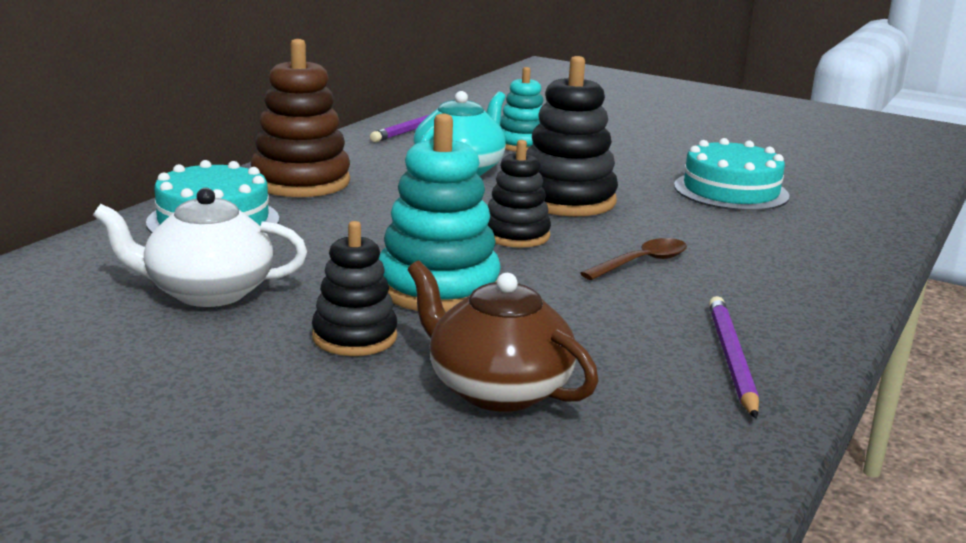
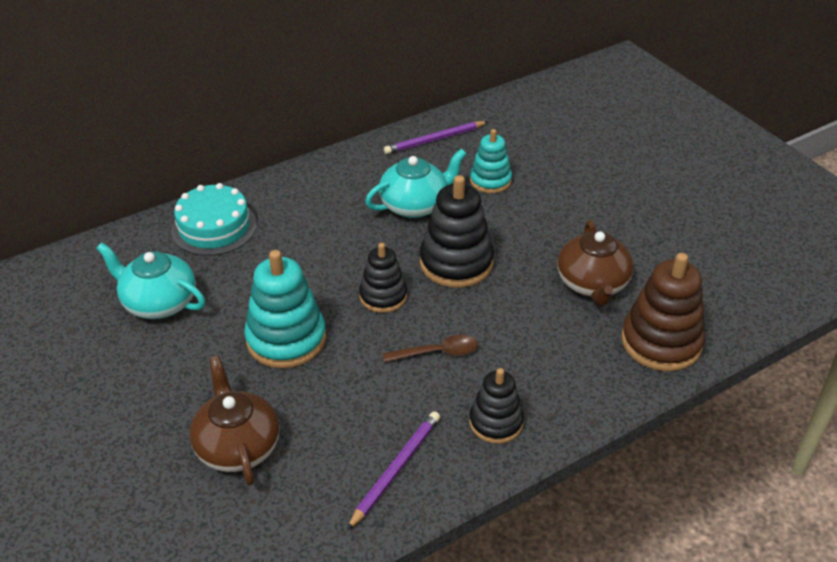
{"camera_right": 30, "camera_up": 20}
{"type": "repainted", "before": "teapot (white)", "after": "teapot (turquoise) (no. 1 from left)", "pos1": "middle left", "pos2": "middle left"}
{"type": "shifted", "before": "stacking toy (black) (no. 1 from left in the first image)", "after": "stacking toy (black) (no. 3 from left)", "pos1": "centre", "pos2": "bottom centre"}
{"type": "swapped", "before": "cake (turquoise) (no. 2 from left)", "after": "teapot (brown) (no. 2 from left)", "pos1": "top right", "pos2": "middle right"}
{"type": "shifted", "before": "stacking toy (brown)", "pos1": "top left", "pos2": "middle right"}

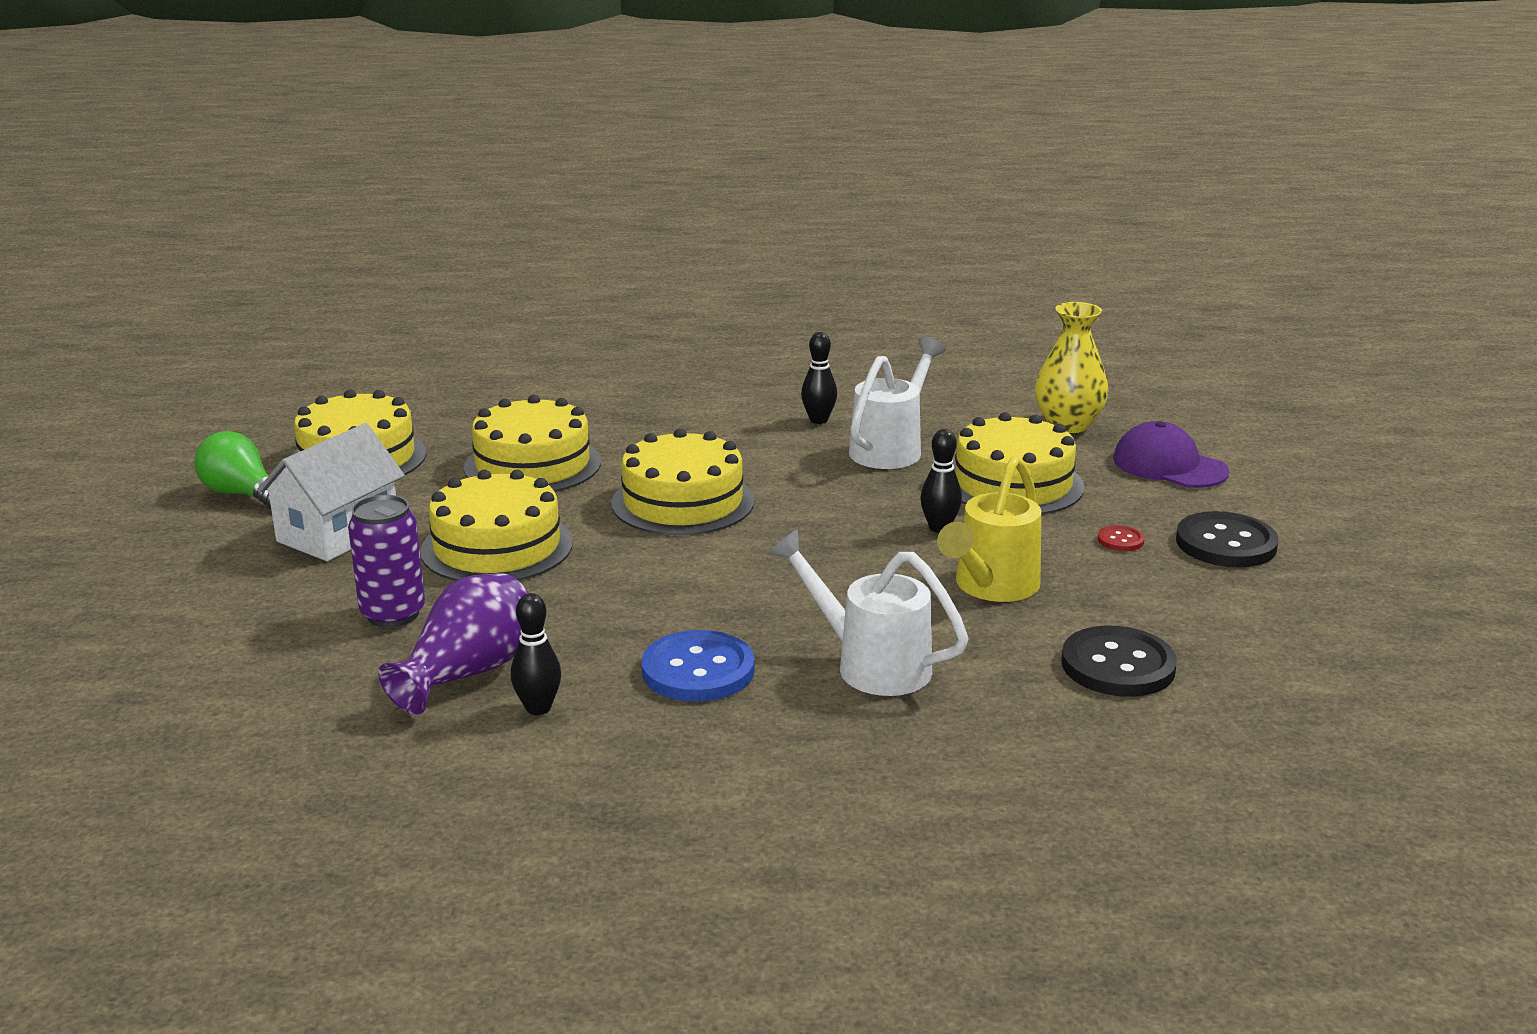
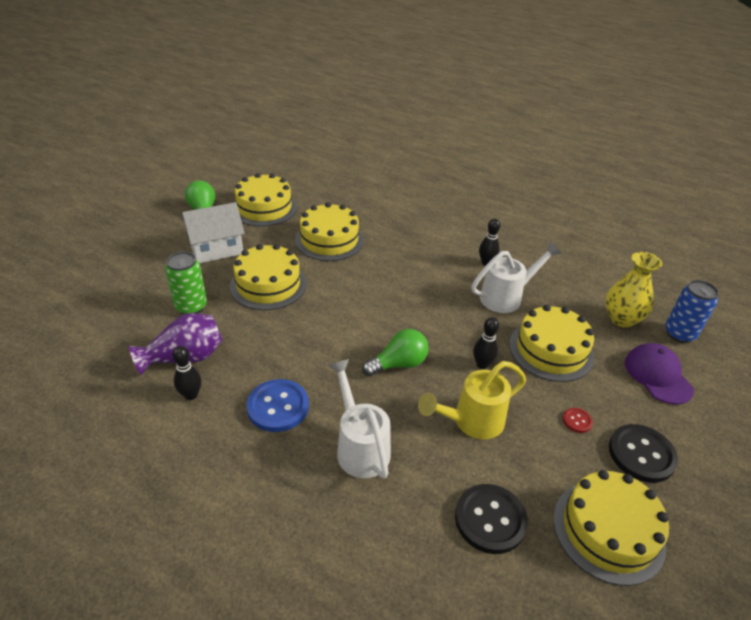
{"camera_right": 30, "camera_up": 15}
{"type": "repainted", "before": "can (purple)", "after": "can (green)", "pos1": "middle left", "pos2": "middle left"}
{"type": "new", "after": "light bulb (green) (no. 2 from left)", "pos2": "centre"}
{"type": "shifted", "before": "cake (yellow) (no. 4 from left in the first image)", "after": "cake (yellow) (no. 5 from left)", "pos1": "centre", "pos2": "bottom right"}
{"type": "new", "after": "can (blue)", "pos2": "middle right"}

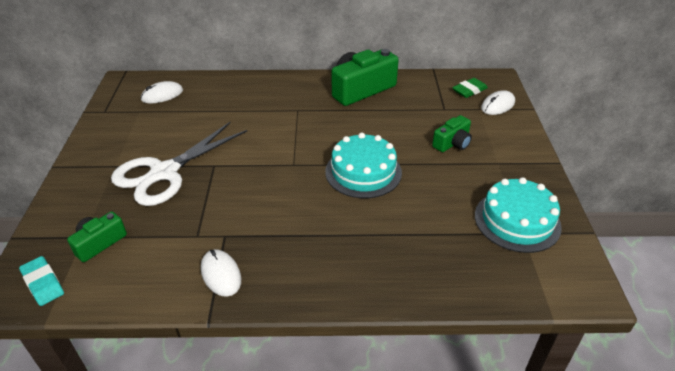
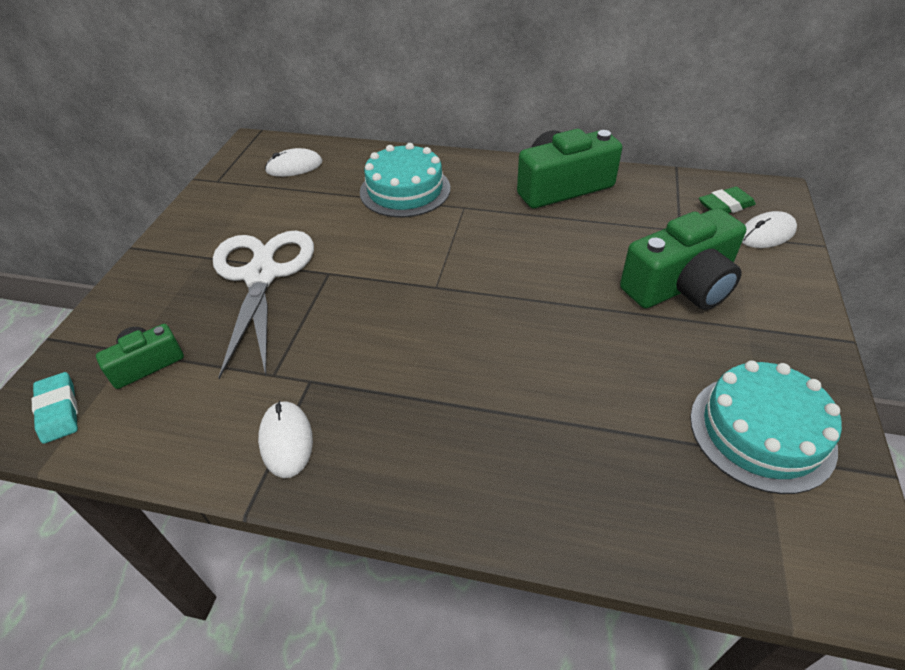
{"camera_right": 15, "camera_up": 5}
{"type": "rotated", "before": "scissors (white)", "pos1": "middle left", "pos2": "middle left", "turn": 120}
{"type": "shifted", "before": "cake (turquoise) (no. 1 from left)", "pos1": "centre", "pos2": "top centre"}
{"type": "scaled", "before": "camera (green) (no. 3 from left)", "pos1": "middle right", "pos2": "middle right", "scale": 1.83}

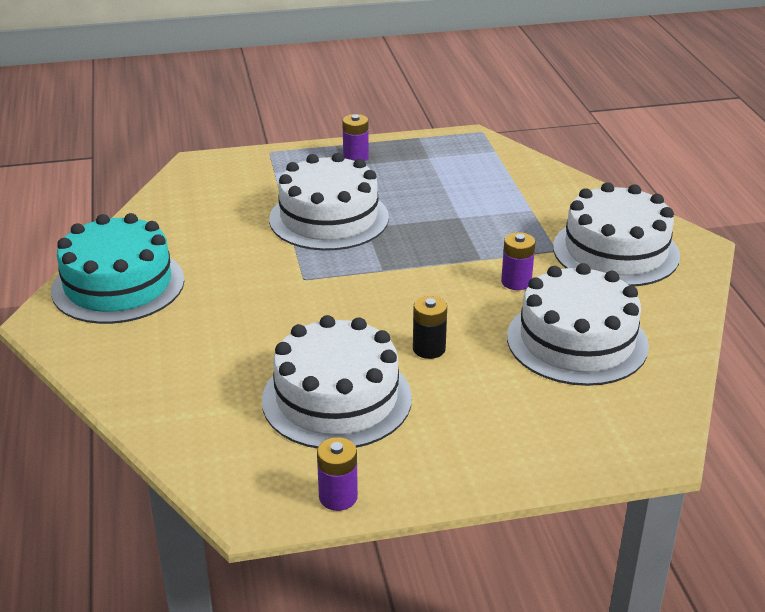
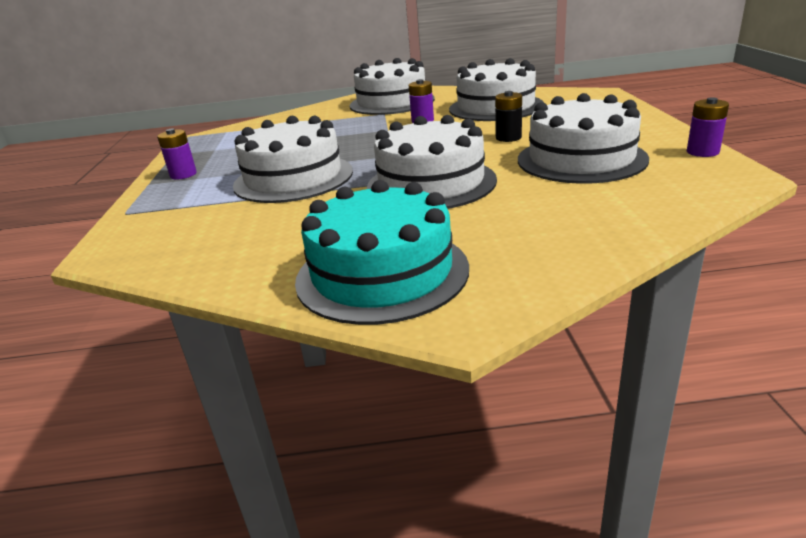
{"camera_right": -80, "camera_up": -5}
{"type": "new", "after": "cake (white) (no. 3 from left)", "pos2": "top centre"}

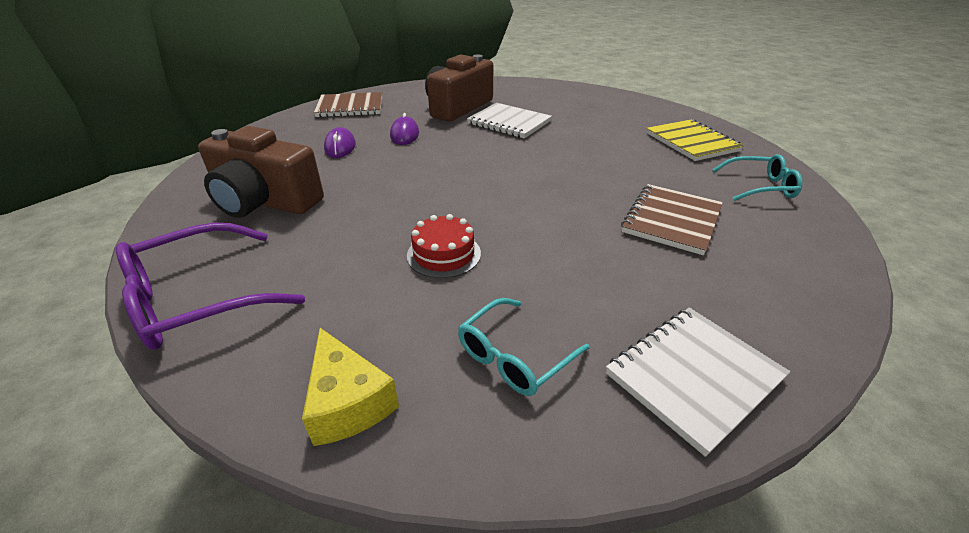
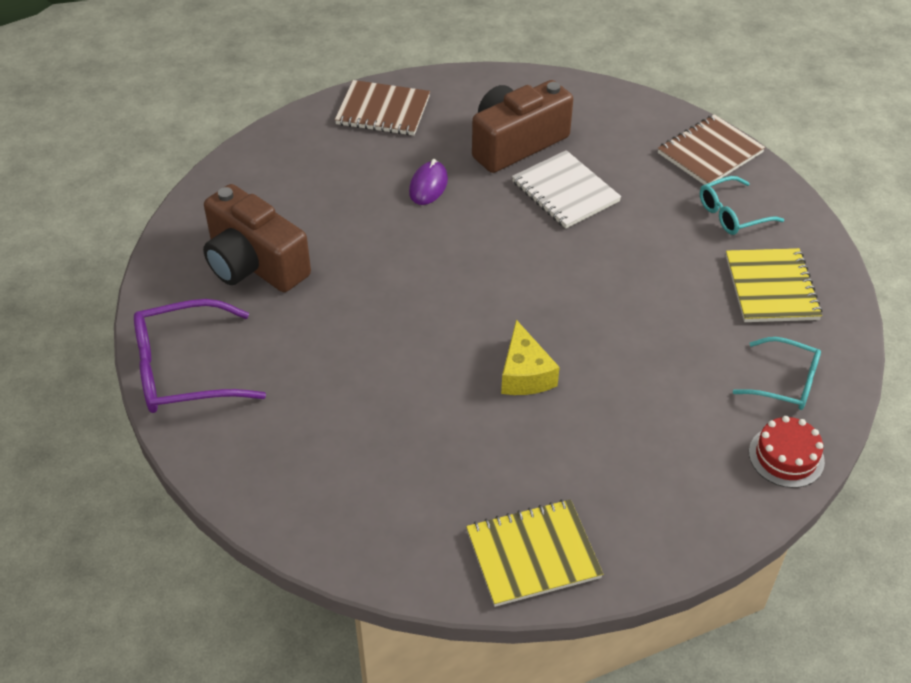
{"camera_right": 20, "camera_up": 10}
{"type": "repainted", "before": "notebook (white) (no. 2 from left)", "after": "notebook (yellow) (no. 1 from left)", "pos1": "bottom right", "pos2": "bottom centre"}
{"type": "shifted", "before": "cheese (yellow)", "pos1": "bottom centre", "pos2": "centre"}
{"type": "shifted", "before": "notebook (brown) (no. 2 from left)", "pos1": "middle right", "pos2": "top right"}
{"type": "shifted", "before": "glasses (turquoise) (no. 1 from left)", "pos1": "centre", "pos2": "top right"}
{"type": "shifted", "before": "cake (red)", "pos1": "centre", "pos2": "middle right"}
{"type": "gone", "before": "mouse (purple) (no. 1 from left)", "pos1": "top centre"}

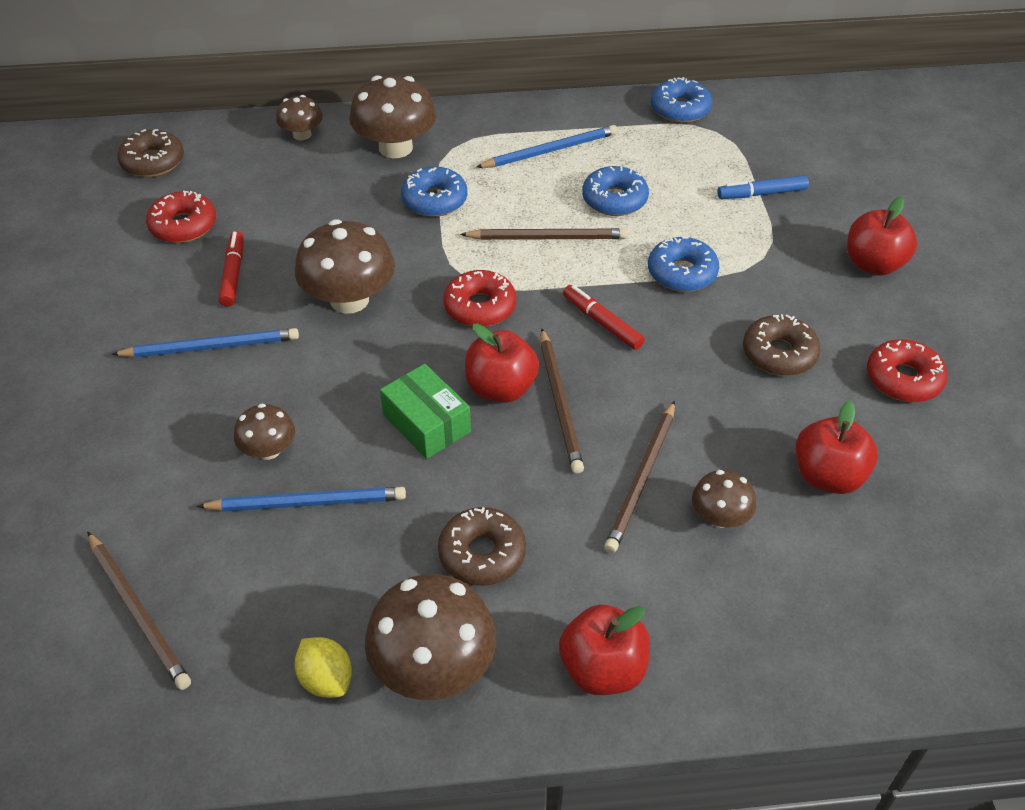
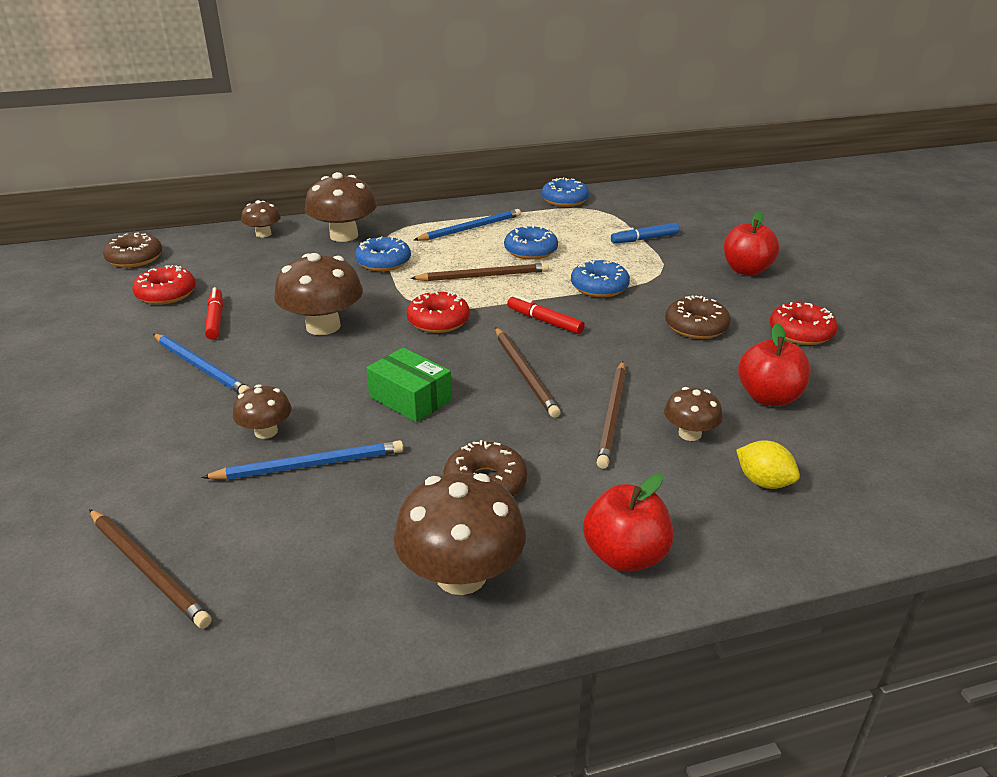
{"camera_right": -10, "camera_up": -15}
{"type": "rotated", "before": "pencil (blue) (no. 1 from left)", "pos1": "middle left", "pos2": "middle left", "turn": 60}
{"type": "shifted", "before": "lemon (yellow)", "pos1": "bottom left", "pos2": "middle right"}
{"type": "gone", "before": "apple (red) (no. 1 from left)", "pos1": "centre"}

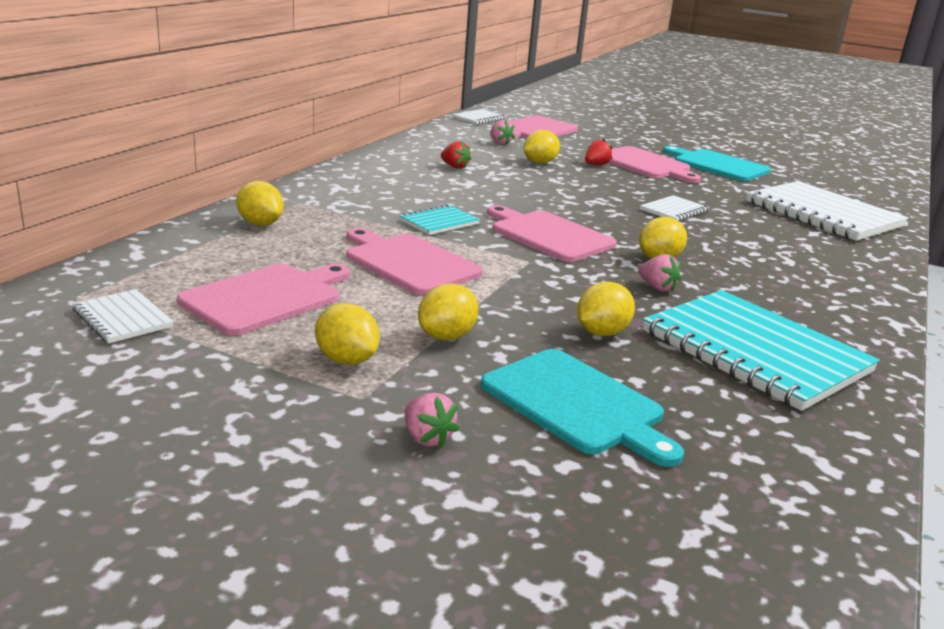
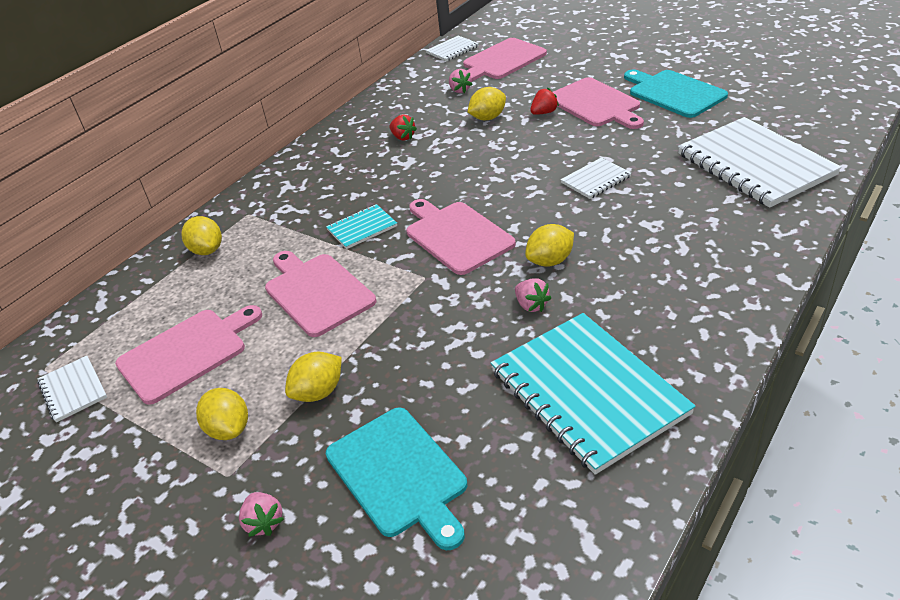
{"camera_right": 15, "camera_up": 15}
{"type": "gone", "before": "lemon (yellow) (no. 5 from left)", "pos1": "centre"}

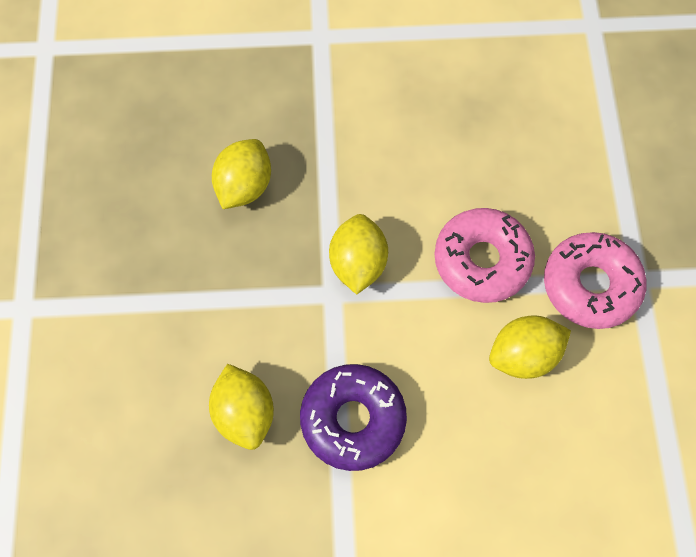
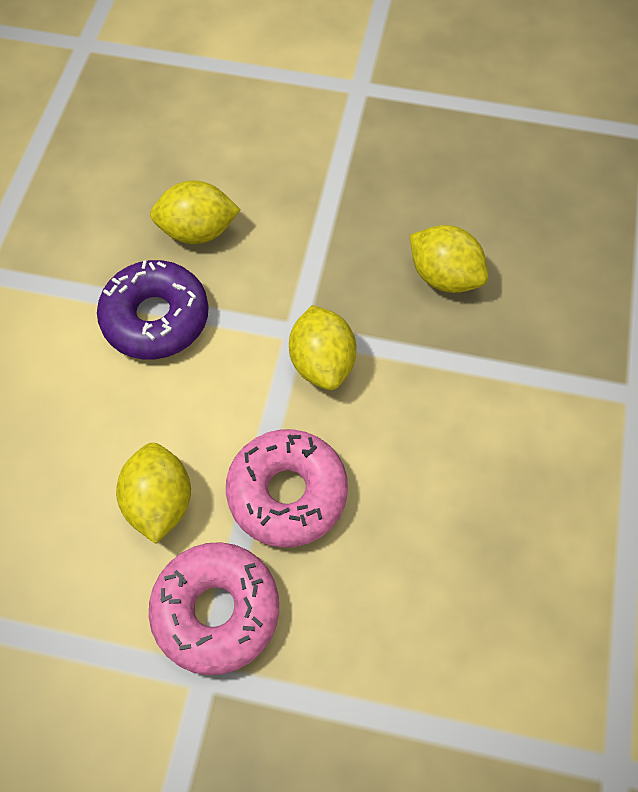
{"camera_right": 105, "camera_up": -5}
{"type": "rotated", "before": "lemon (yellow) (no. 3 from left)", "pos1": "centre", "pos2": "centre", "turn": 60}

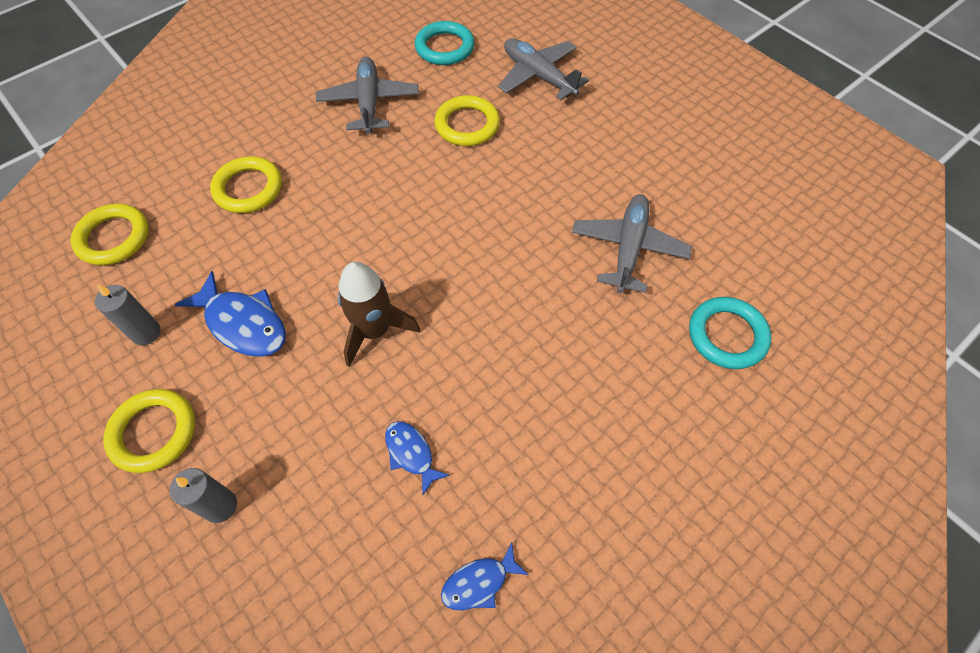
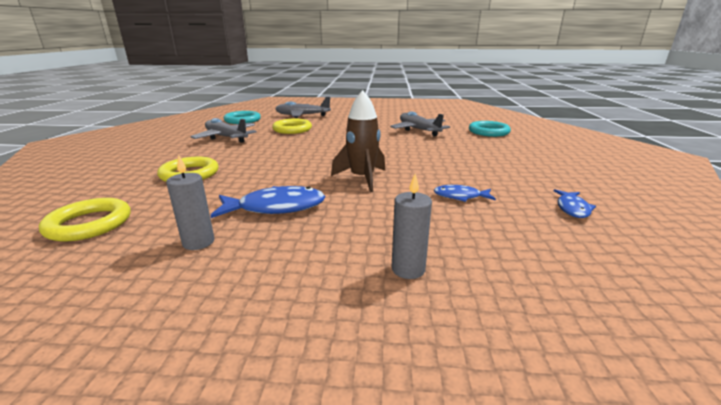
{"camera_right": -45, "camera_up": -35}
{"type": "gone", "before": "ring (yellow) (no. 2 from left)", "pos1": "middle left"}

